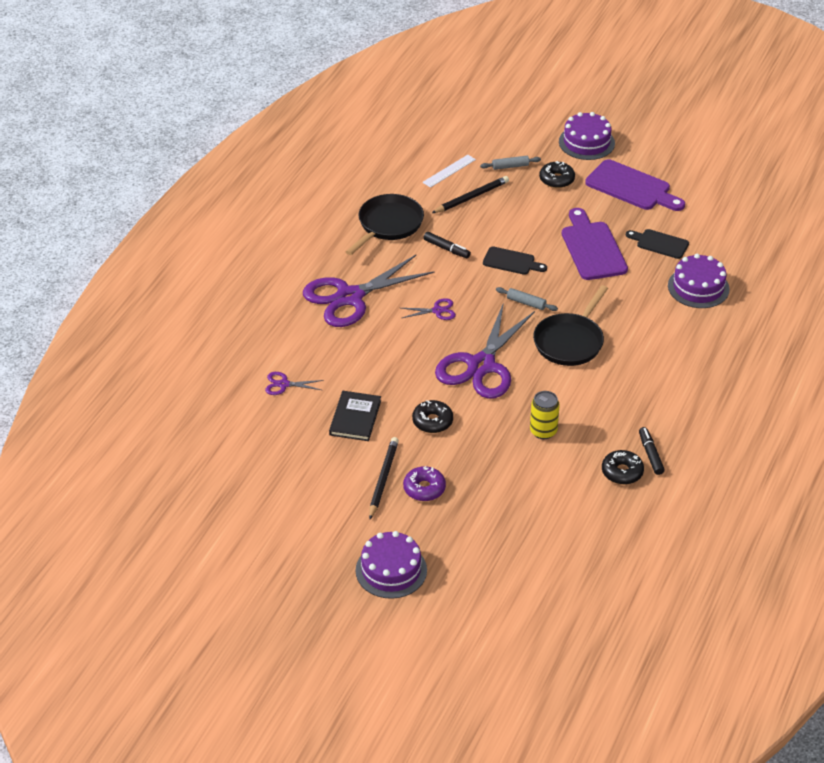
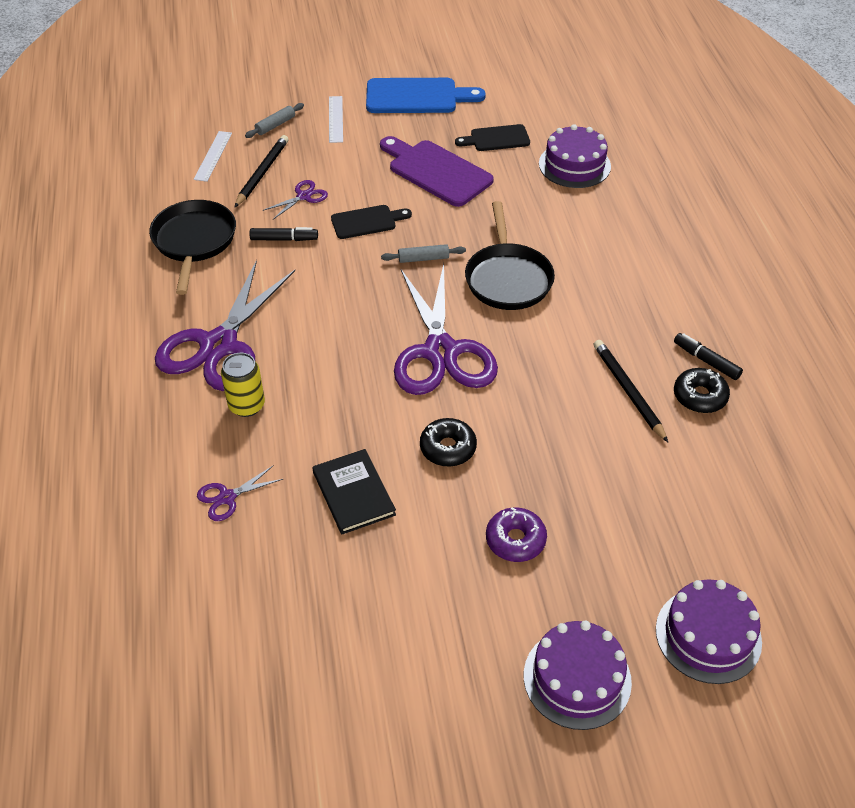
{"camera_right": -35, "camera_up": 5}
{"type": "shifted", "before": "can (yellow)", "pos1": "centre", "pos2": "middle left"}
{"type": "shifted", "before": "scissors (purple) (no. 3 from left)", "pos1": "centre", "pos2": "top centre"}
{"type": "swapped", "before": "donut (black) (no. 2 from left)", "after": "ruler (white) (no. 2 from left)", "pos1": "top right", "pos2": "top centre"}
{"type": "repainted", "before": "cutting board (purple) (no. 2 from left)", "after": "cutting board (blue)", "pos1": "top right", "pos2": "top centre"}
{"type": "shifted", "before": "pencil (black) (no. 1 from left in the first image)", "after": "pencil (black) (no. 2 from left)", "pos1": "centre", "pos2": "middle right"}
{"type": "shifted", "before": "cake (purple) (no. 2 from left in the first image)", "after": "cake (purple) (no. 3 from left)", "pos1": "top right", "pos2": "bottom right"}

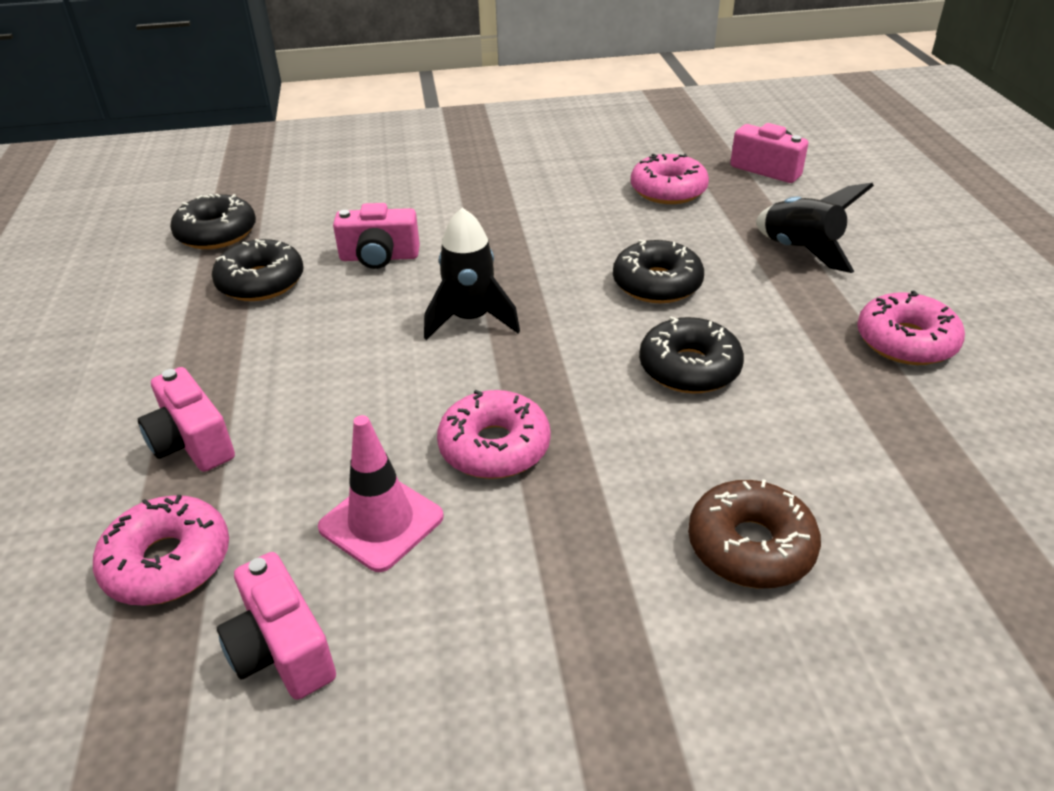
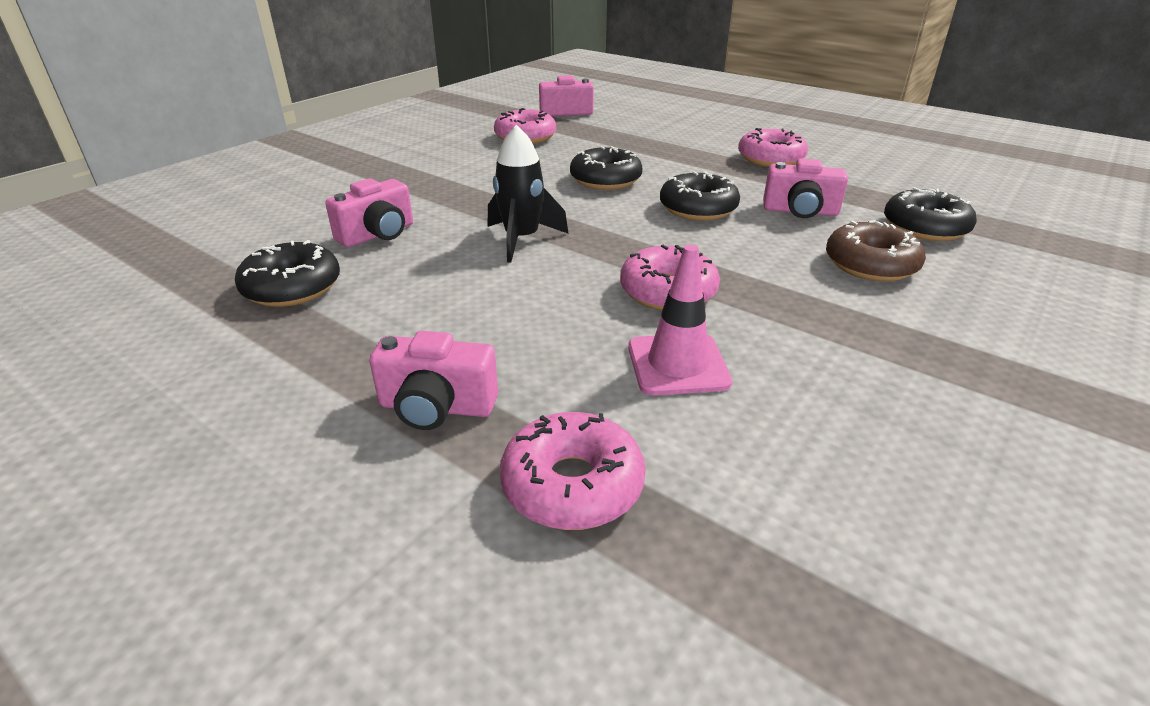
{"camera_right": -45, "camera_up": -5}
{"type": "shifted", "before": "camera (pink) (no. 2 from left in the first image)", "after": "camera (pink) (no. 4 from left)", "pos1": "bottom left", "pos2": "top right"}
{"type": "shifted", "before": "donut (black) (no. 1 from left in the first image)", "after": "donut (black) (no. 4 from left)", "pos1": "top left", "pos2": "top right"}
{"type": "gone", "before": "rocket (black) (no. 2 from left)", "pos1": "top right"}

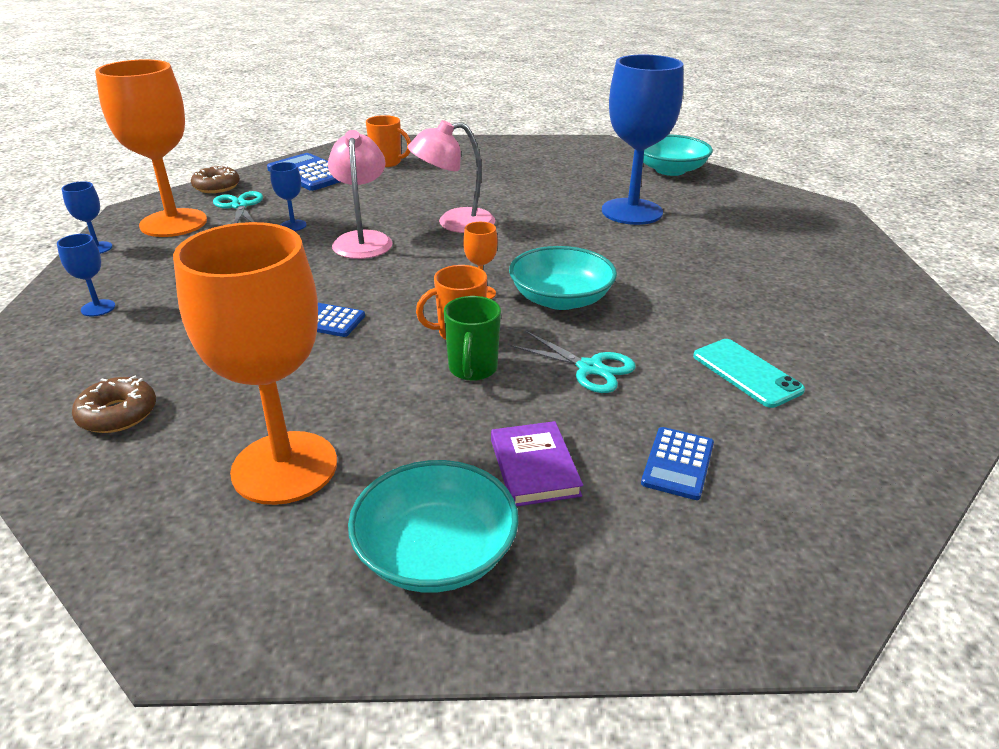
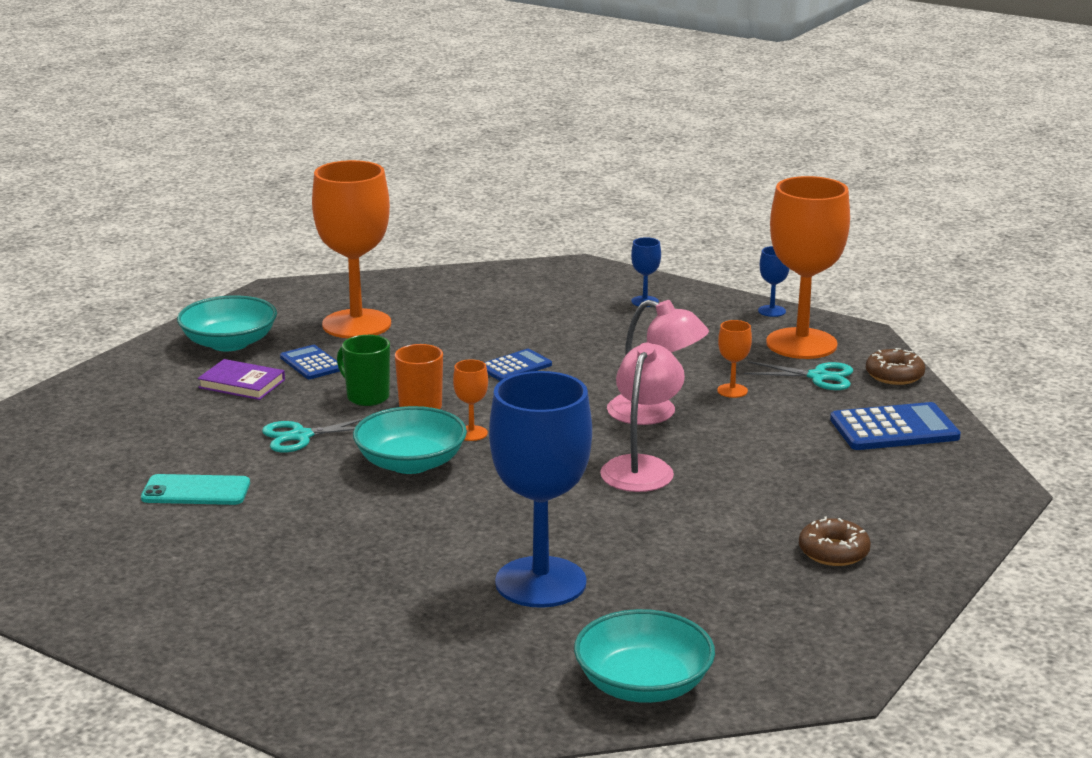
{"camera_right": 125, "camera_up": -10}
{"type": "shifted", "before": "calculator (blue) (no. 3 from left in the first image)", "after": "calculator (blue) (no. 1 from left)", "pos1": "middle right", "pos2": "middle left"}
{"type": "repainted", "before": "goblet (blue) (no. 3 from left)", "after": "goblet (orange) (no. 3 from left)", "pos1": "top left", "pos2": "middle right"}
{"type": "shifted", "before": "donut (brown) (no. 1 from left)", "pos1": "middle left", "pos2": "bottom right"}
{"type": "gone", "before": "mug (orange) (no. 1 from left)", "pos1": "top centre"}

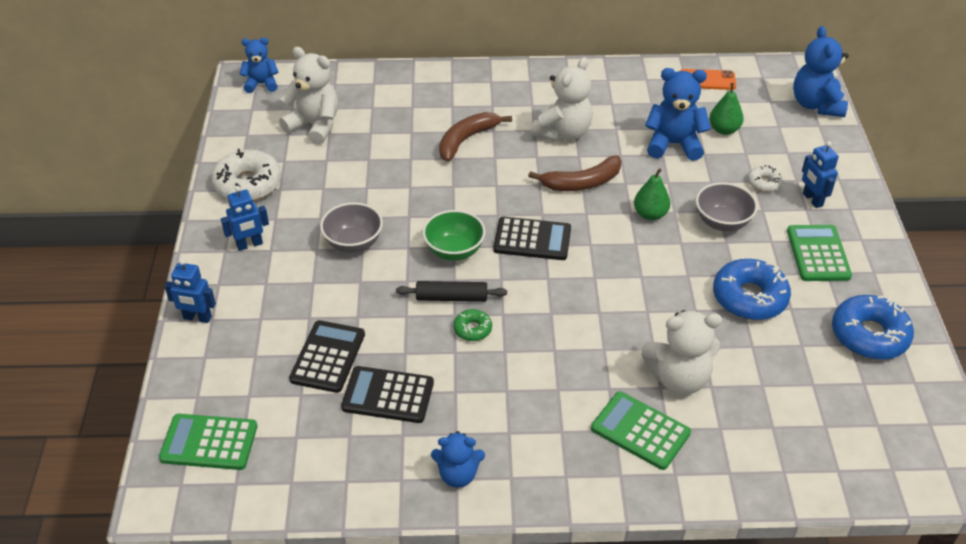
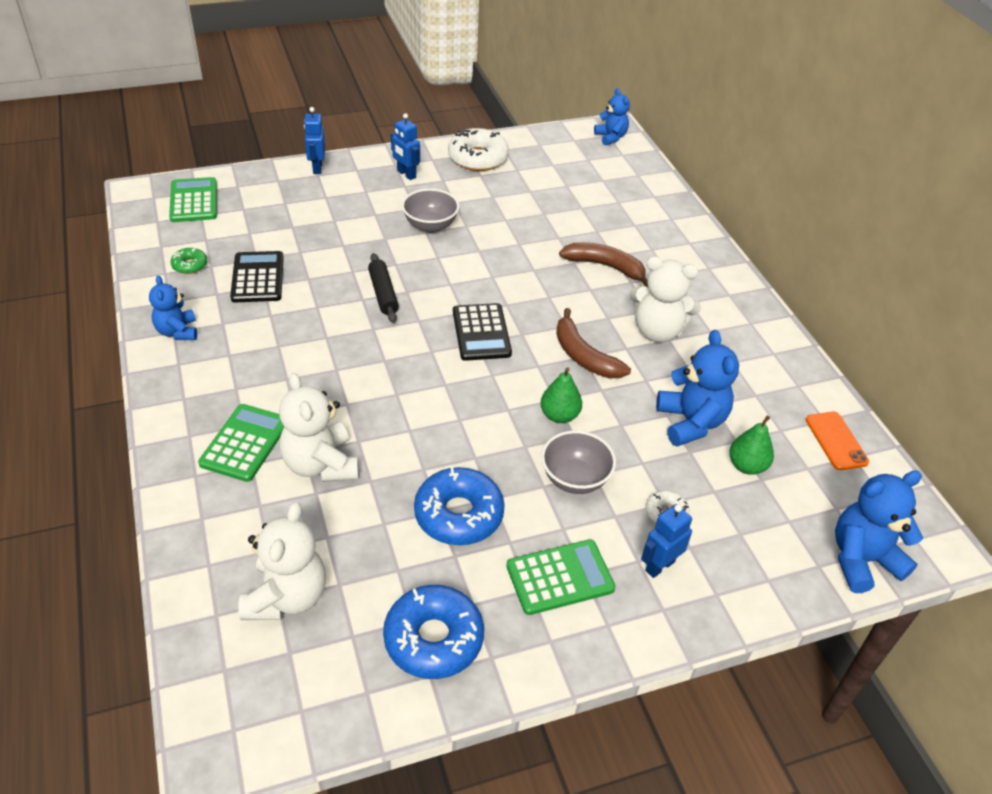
{"camera_right": 70, "camera_up": 0}
{"type": "shifted", "before": "donut (green)", "pos1": "centre", "pos2": "top left"}
{"type": "shifted", "before": "teddy bear (white) (no. 1 from left)", "pos1": "top left", "pos2": "bottom left"}
{"type": "gone", "before": "calculator (black) (no. 1 from left)", "pos1": "centre"}
{"type": "gone", "before": "bowl (green)", "pos1": "centre"}

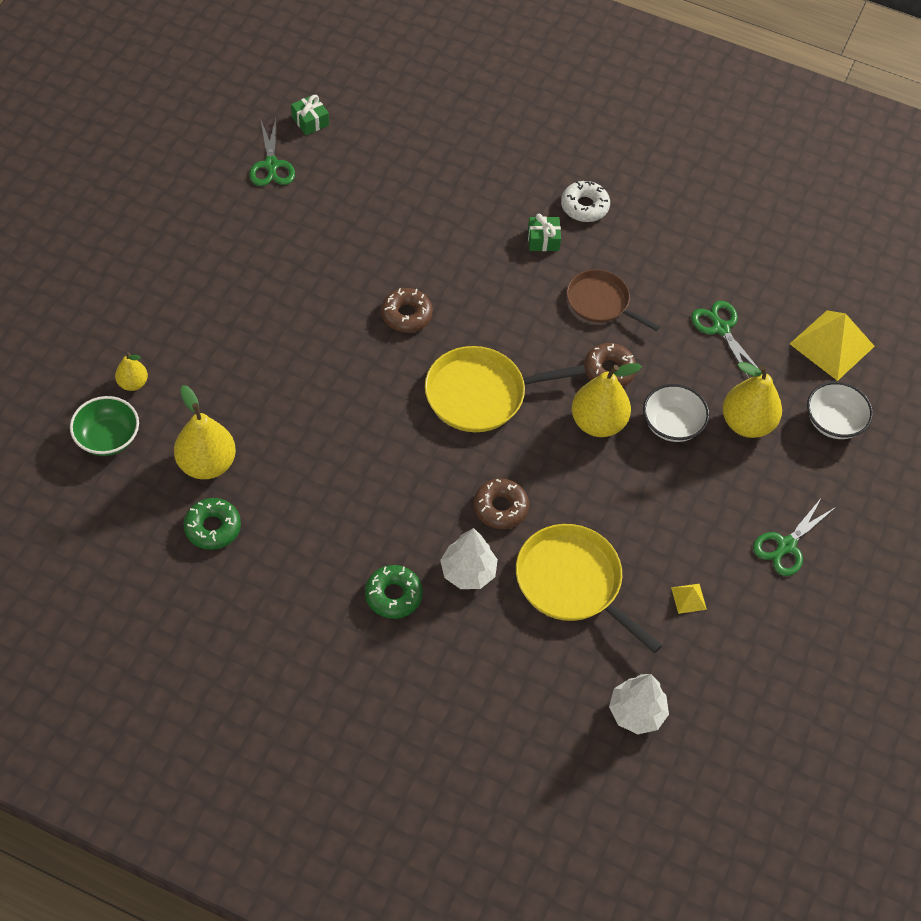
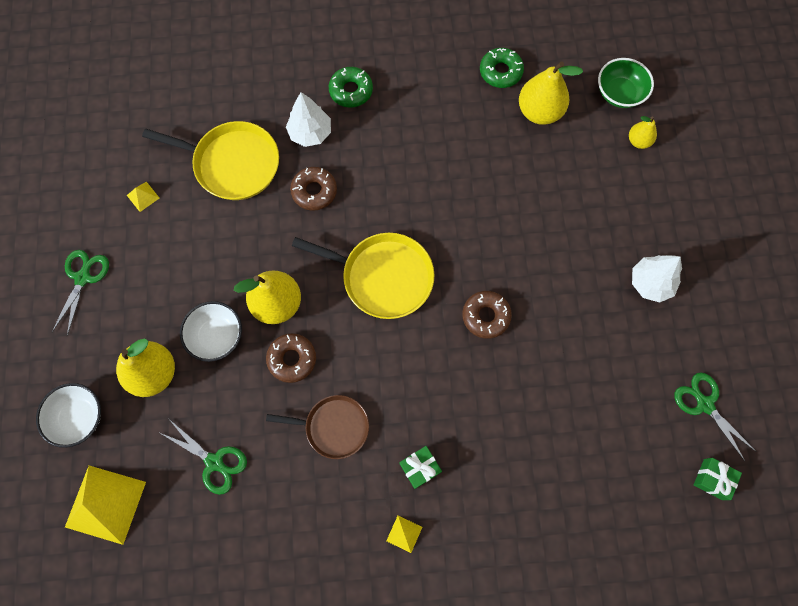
{"camera_right": 155, "camera_up": 15}
{"type": "rotated", "before": "pan (yellow) (no. 1 from left in the first image)", "pos1": "centre", "pos2": "centre", "turn": 60}
{"type": "swapped", "before": "donut (white)", "after": "pyramid (yellow) (no. 3 from left)", "pos1": "top centre", "pos2": "bottom centre"}
{"type": "shifted", "before": "tree (white) (no. 2 from left)", "pos1": "bottom right", "pos2": "middle right"}

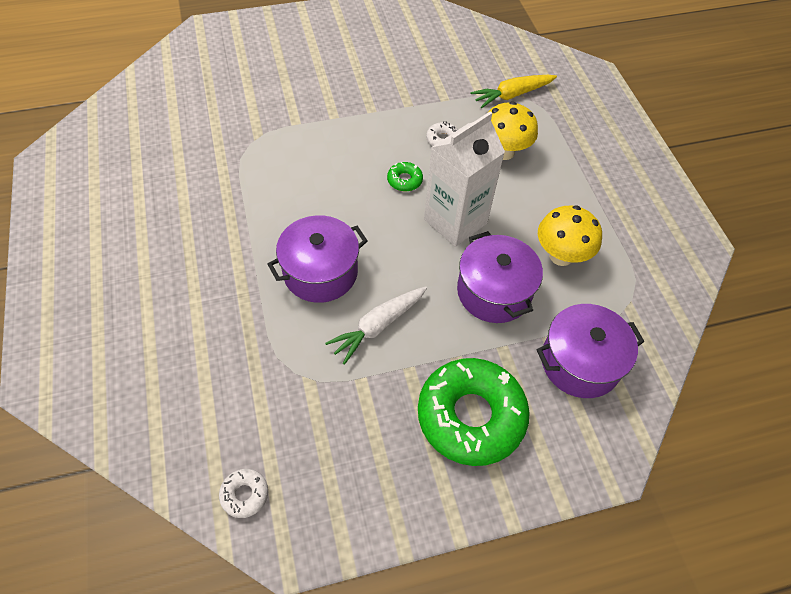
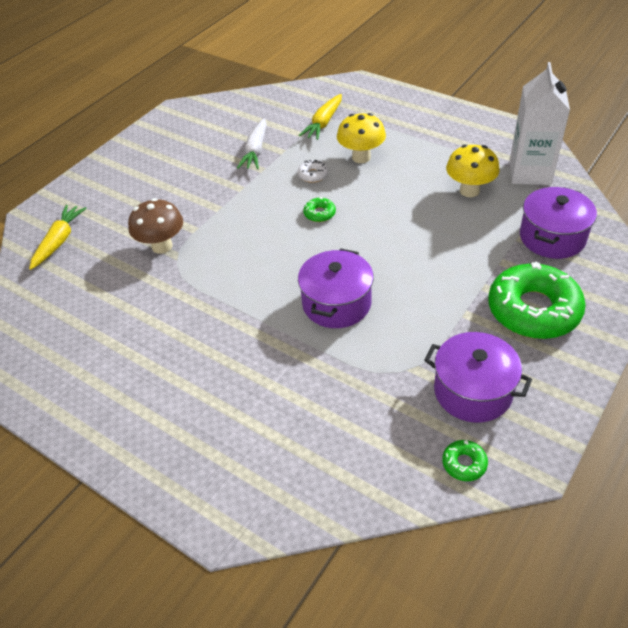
{"camera_right": -35, "camera_up": -10}
{"type": "new", "after": "carrot (yellow) (no. 1 from left)", "pos2": "middle left"}
{"type": "new", "after": "mushroom (brown)", "pos2": "middle left"}
{"type": "shifted", "before": "carrot (white)", "pos1": "centre", "pos2": "top centre"}
{"type": "shifted", "before": "pot (purple) (no. 2 from left)", "pos1": "centre", "pos2": "middle right"}
{"type": "repainted", "before": "donut (white) (no. 1 from left)", "after": "donut (green) (no. 2 from left)", "pos1": "bottom left", "pos2": "bottom right"}
{"type": "shifted", "before": "carton (white)", "pos1": "top centre", "pos2": "top right"}

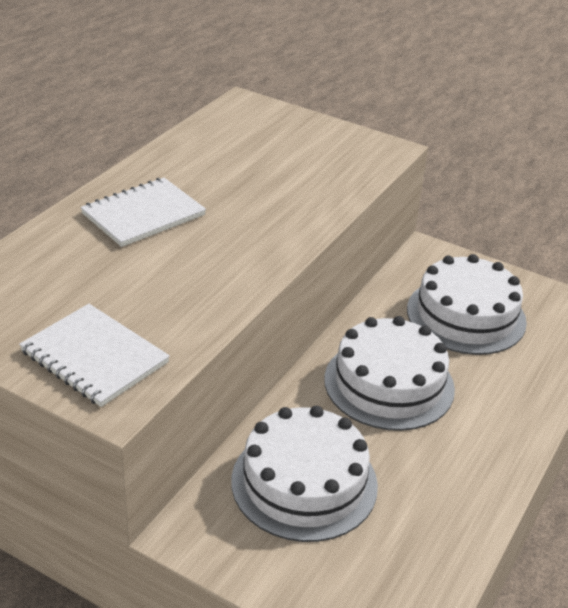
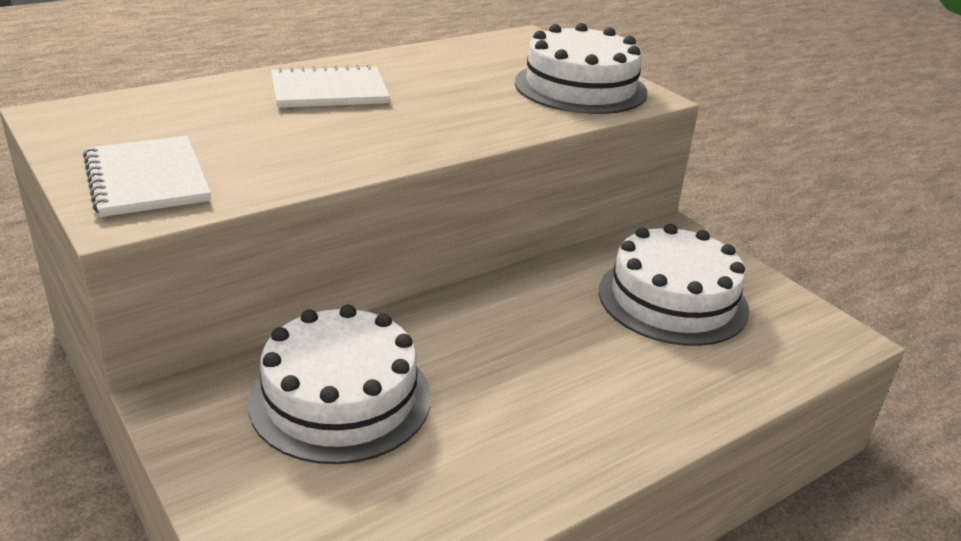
{"camera_right": 25, "camera_up": -5}
{"type": "shifted", "before": "cake (white) (no. 2 from left)", "pos1": "middle right", "pos2": "top centre"}

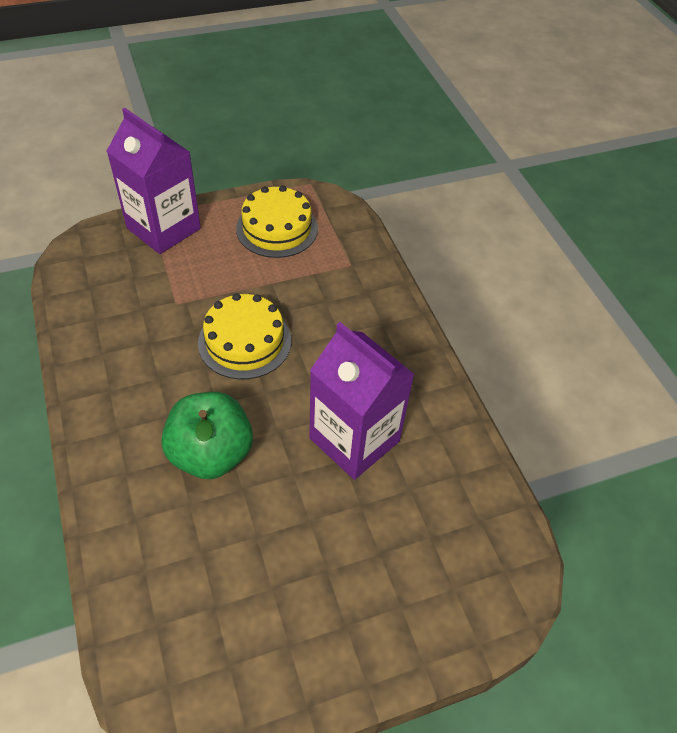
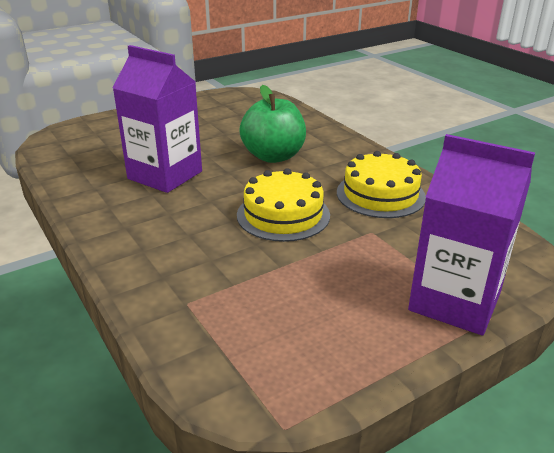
{"camera_right": 170, "camera_up": -20}
{"type": "shifted", "before": "cake (yellow) (no. 2 from left)", "pos1": "top centre", "pos2": "middle right"}

